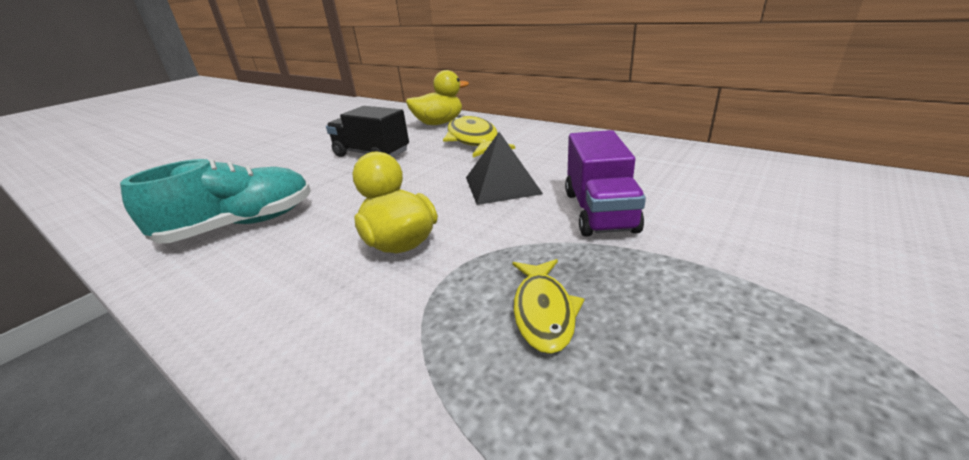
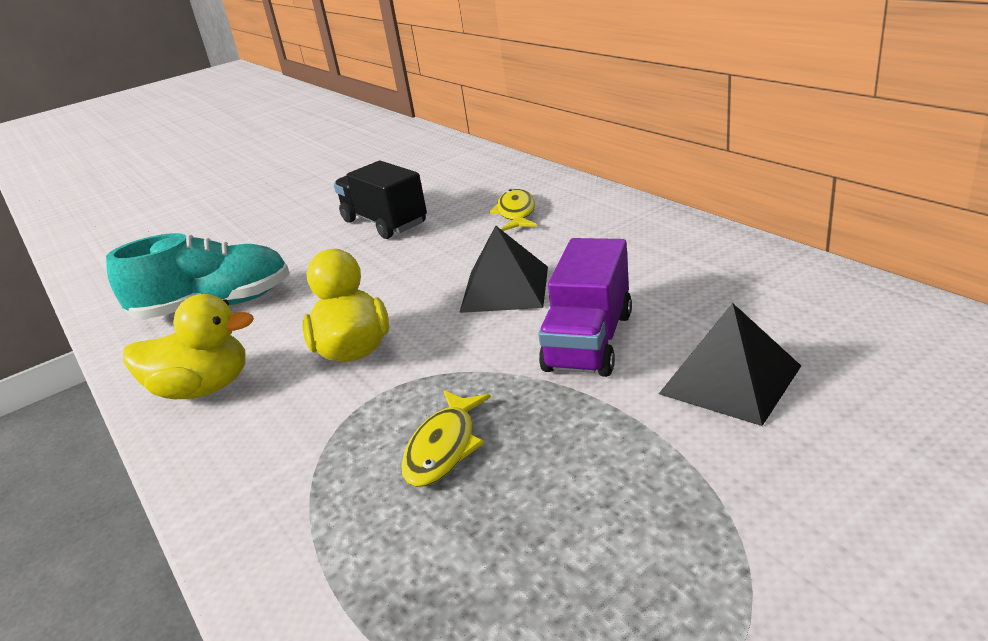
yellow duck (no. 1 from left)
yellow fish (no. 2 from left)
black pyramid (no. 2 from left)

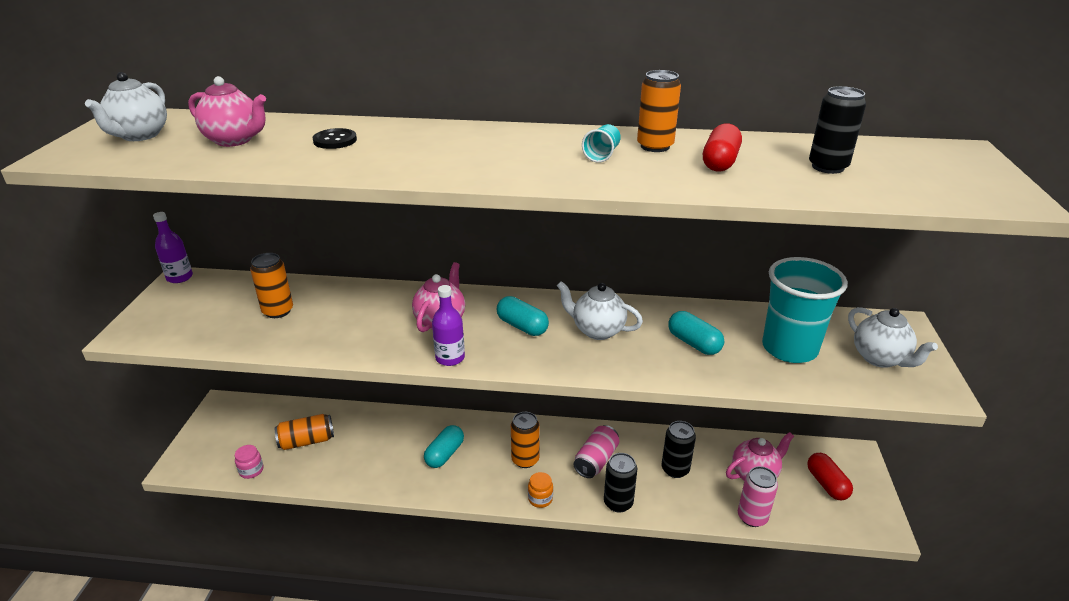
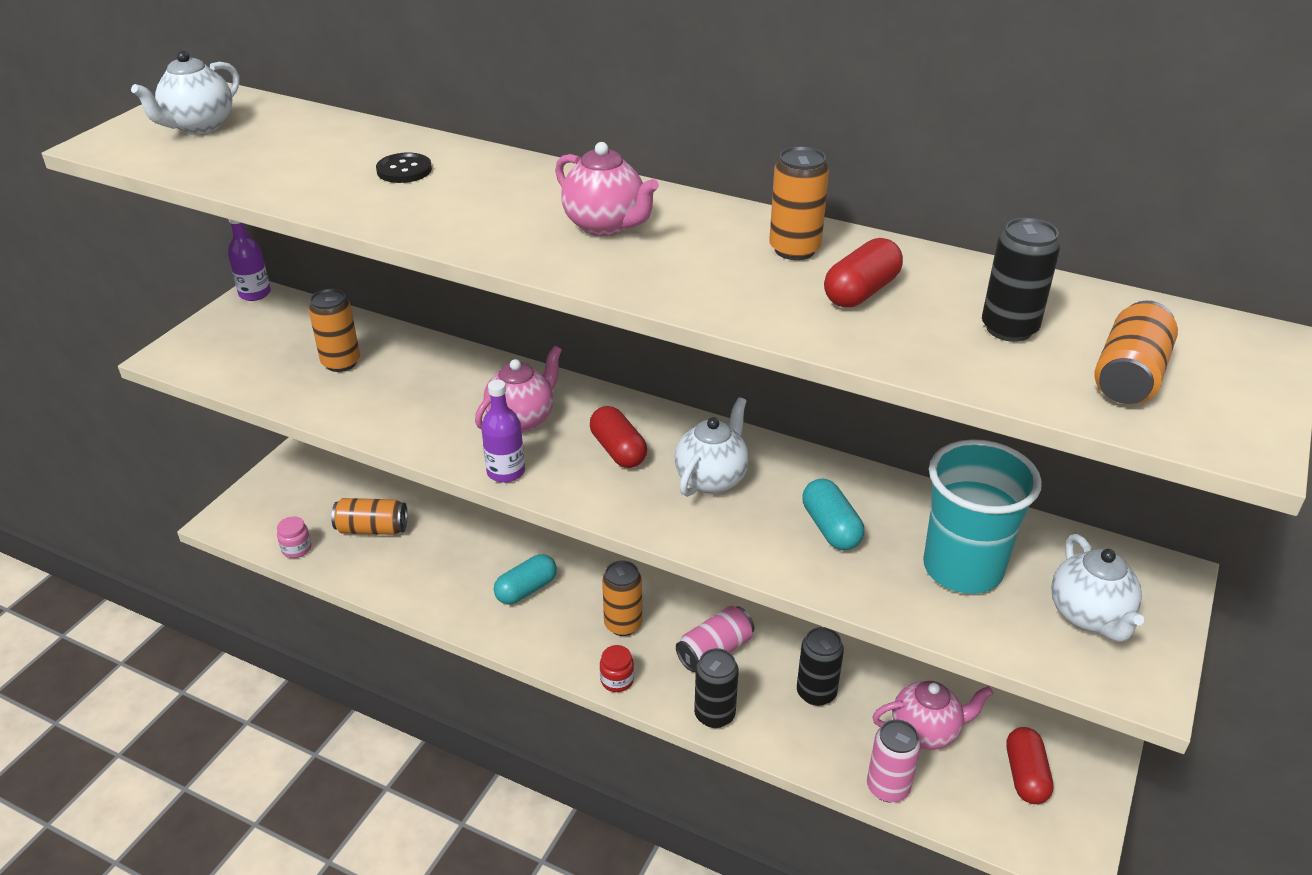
pink teapot (no. 2 from left)
red capsule (no. 1 from left)
red jar
white teapot (no. 2 from left)
turquoise cup (no. 1 from left in the first image)
orange can (no. 5 from left)

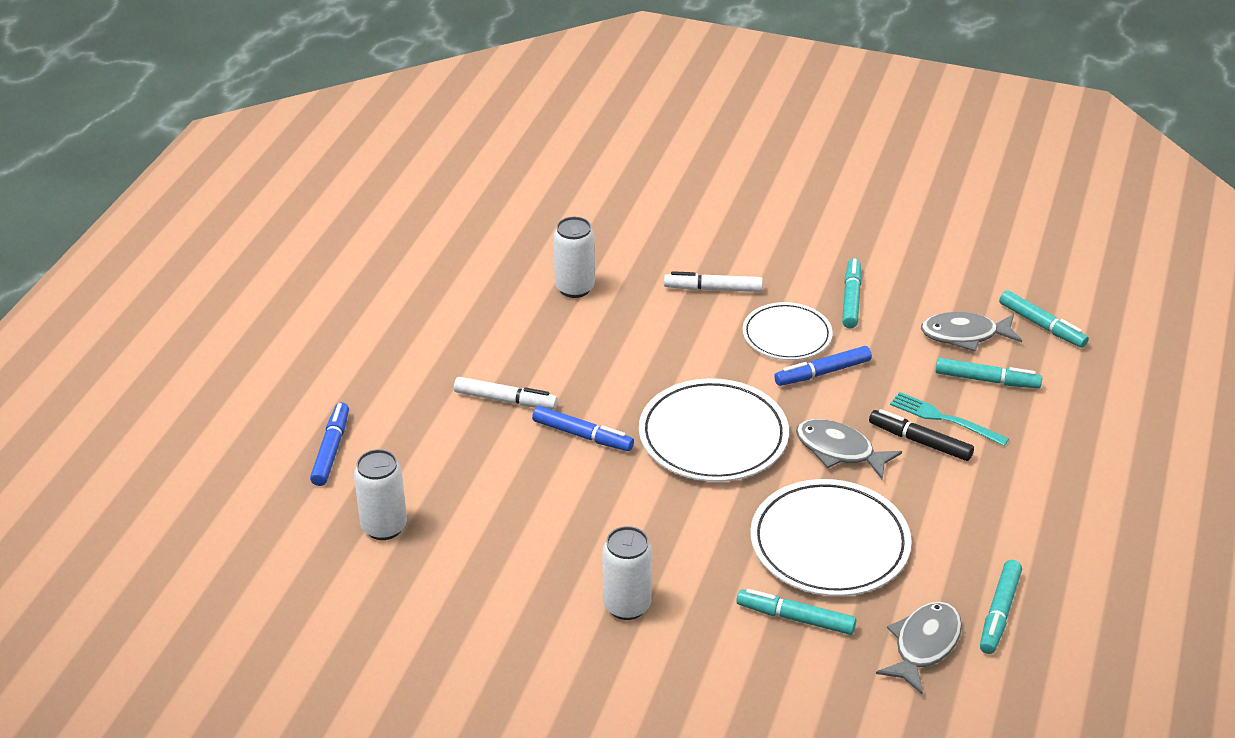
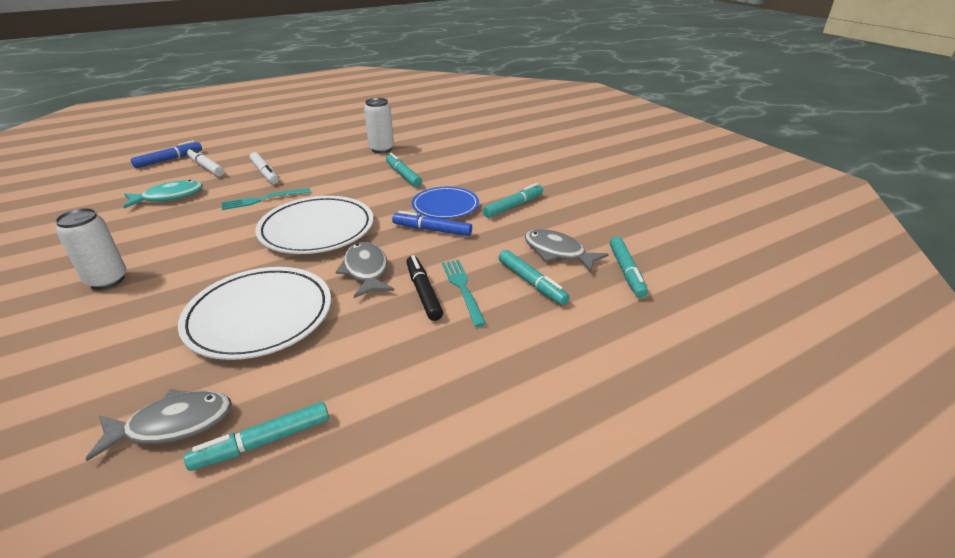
white can (no. 1 from left in the first image)
turquoise fork (no. 1 from left)
white marker (no. 1 from left)
turquoise marker (no. 2 from left)
blue plate
turquoise fish

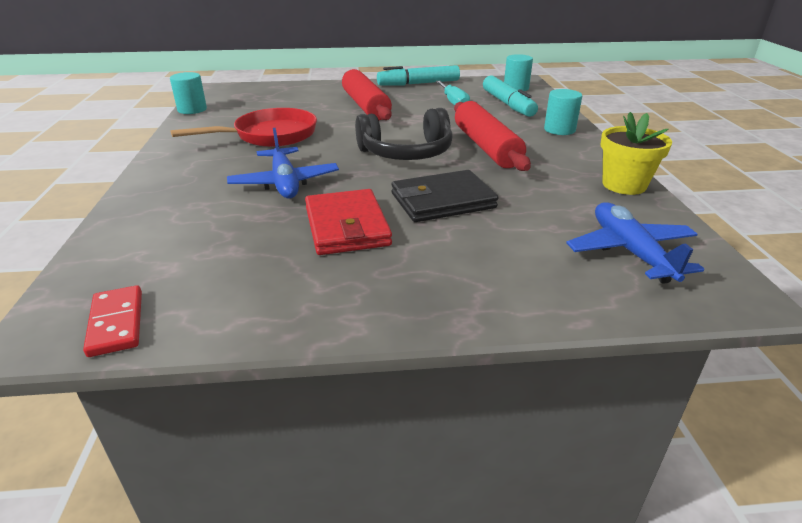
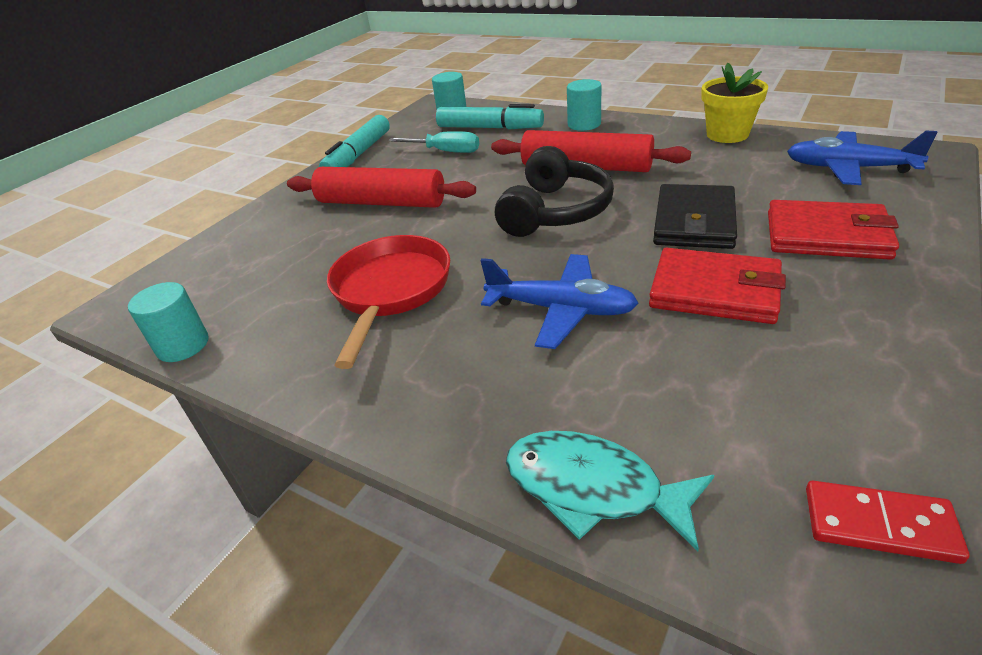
turquoise fish
red wallet (no. 2 from left)

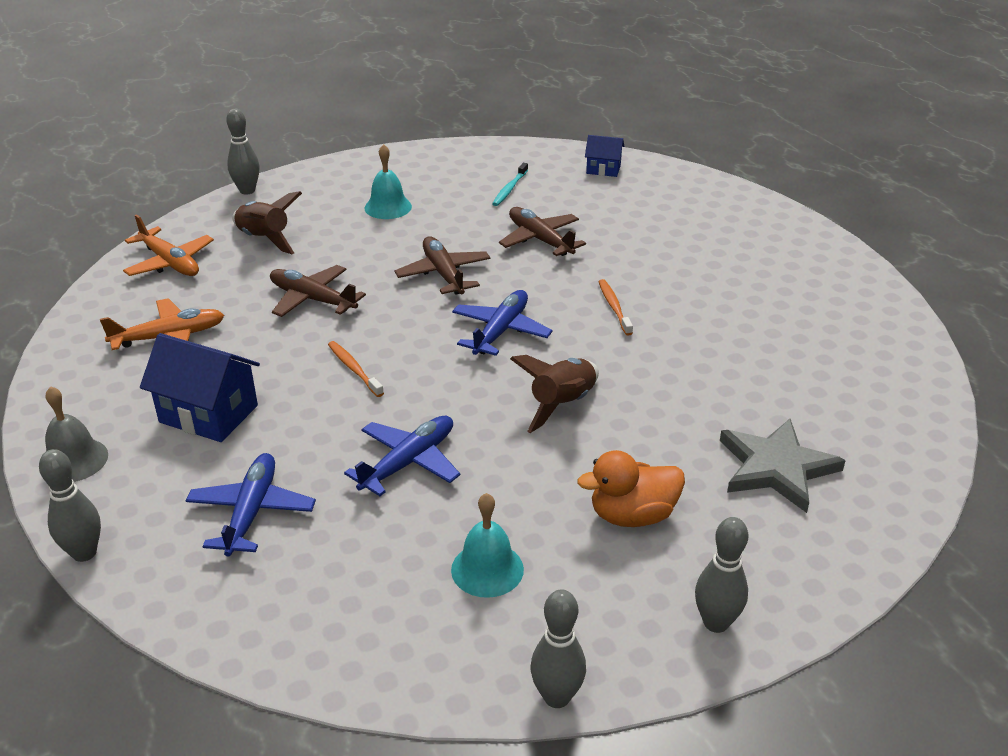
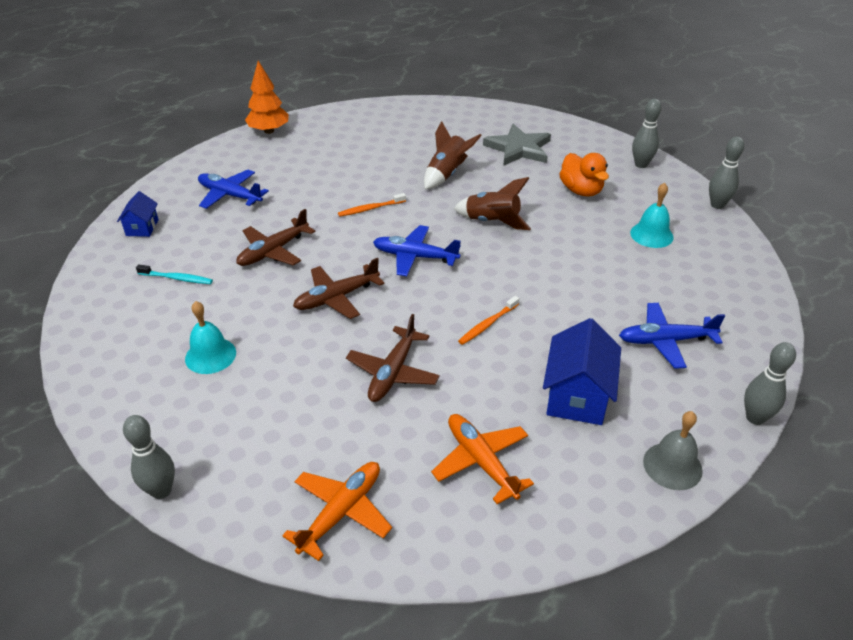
brown rocket (no. 1 from left)
blue plane (no. 1 from left)
orange tree

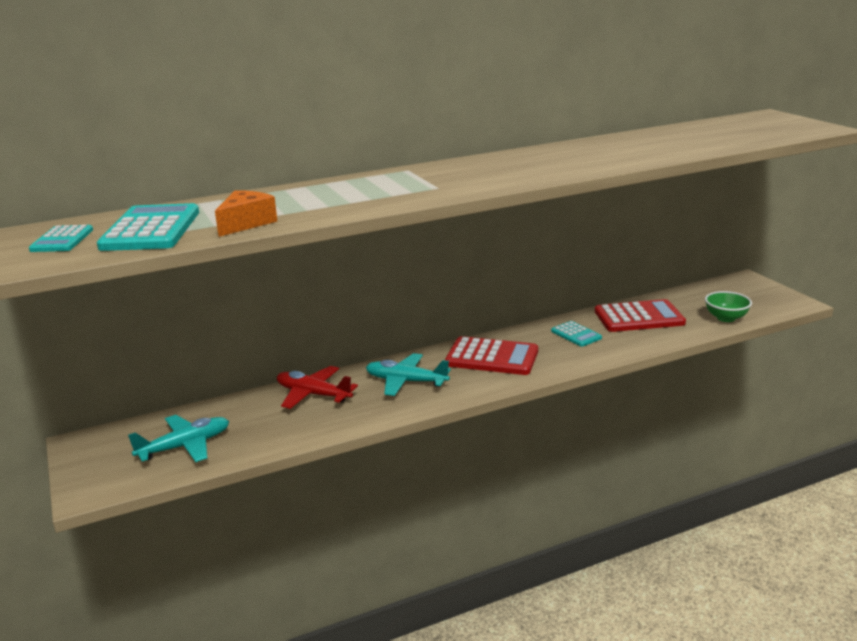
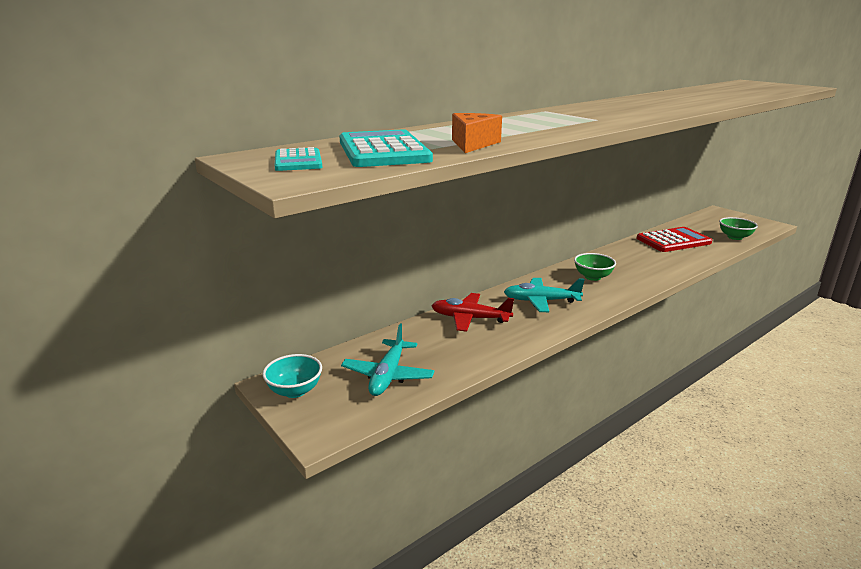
turquoise plane (no. 1 from left)
green bowl (no. 1 from left)
turquoise calculator (no. 3 from left in the first image)
turquoise bowl

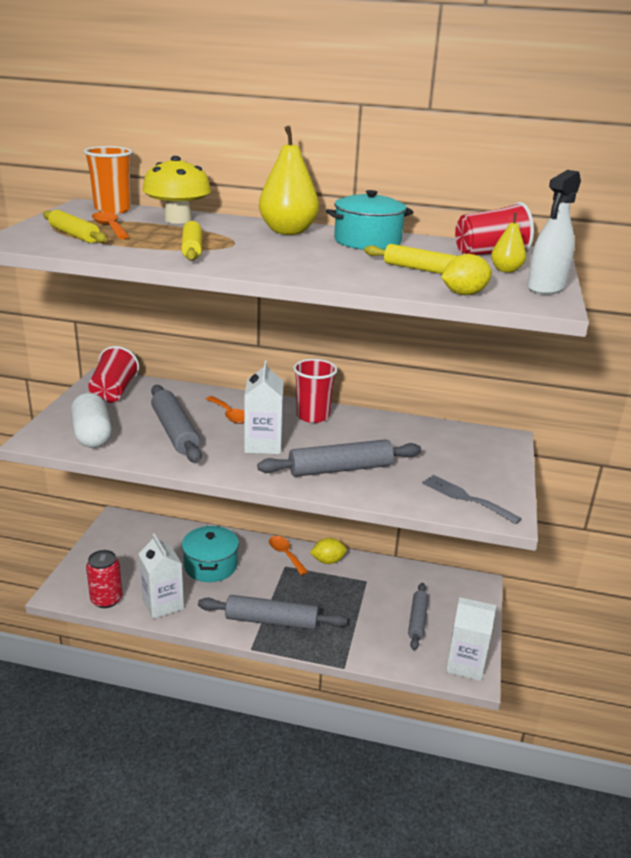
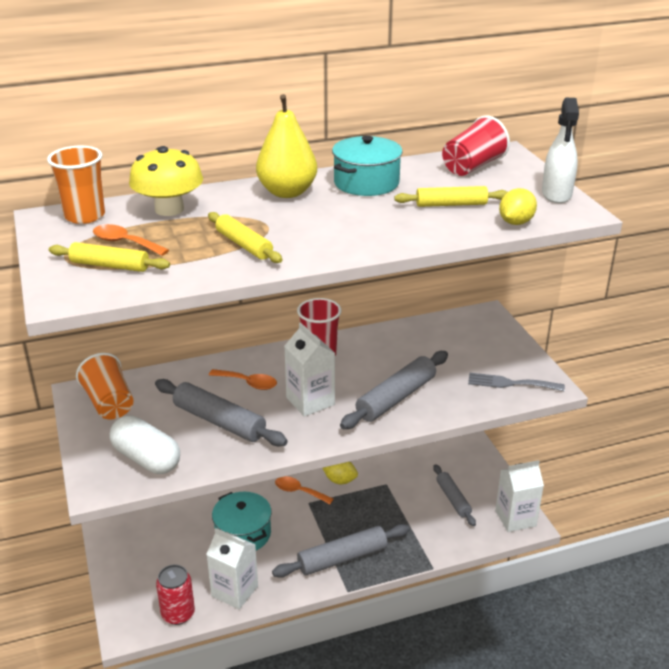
orange cup (no. 2 from left)
yellow lemon (no. 1 from left)
yellow pear (no. 2 from left in the first image)

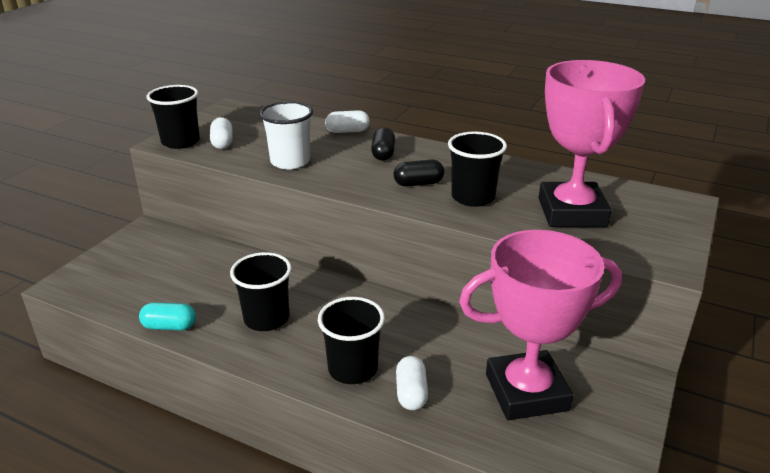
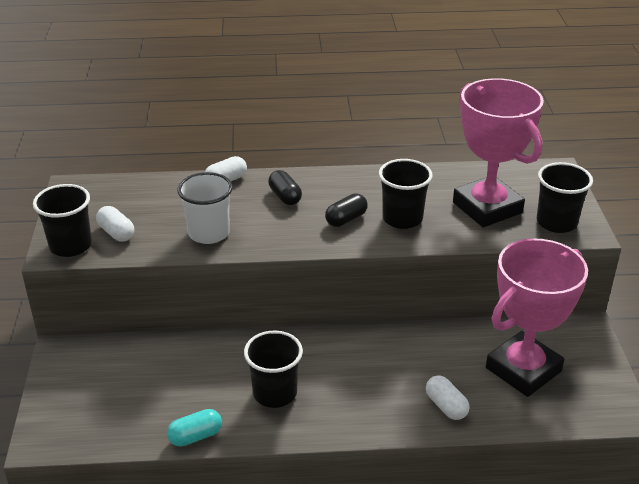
black cup (no. 4 from left)

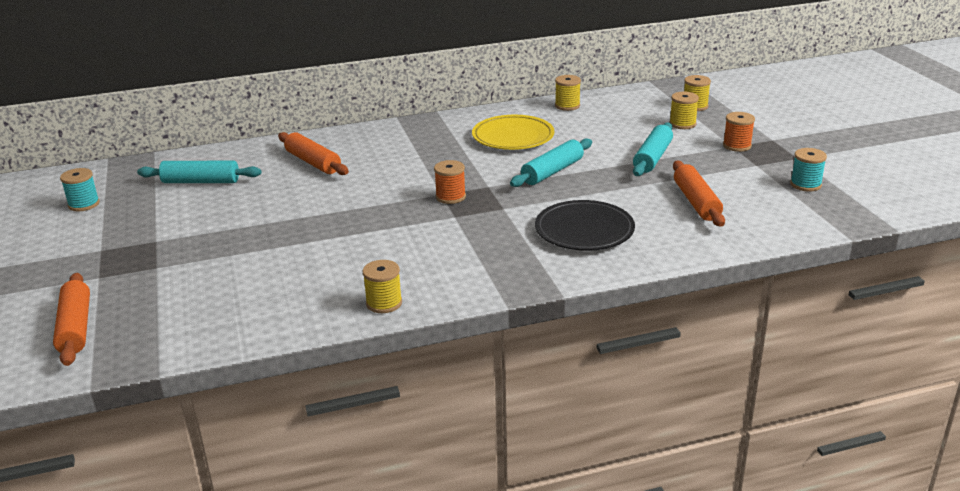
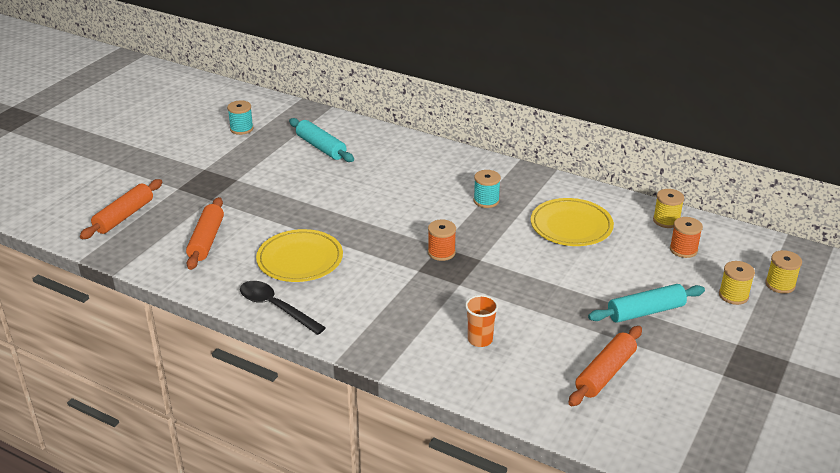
orange rolling pin (no. 2 from left)
black spoon
turquoise rolling pin (no. 2 from left in the first image)
orange cup
orange spool (no. 2 from left)
turquoise spool (no. 2 from left)
yellow plate (no. 1 from left)

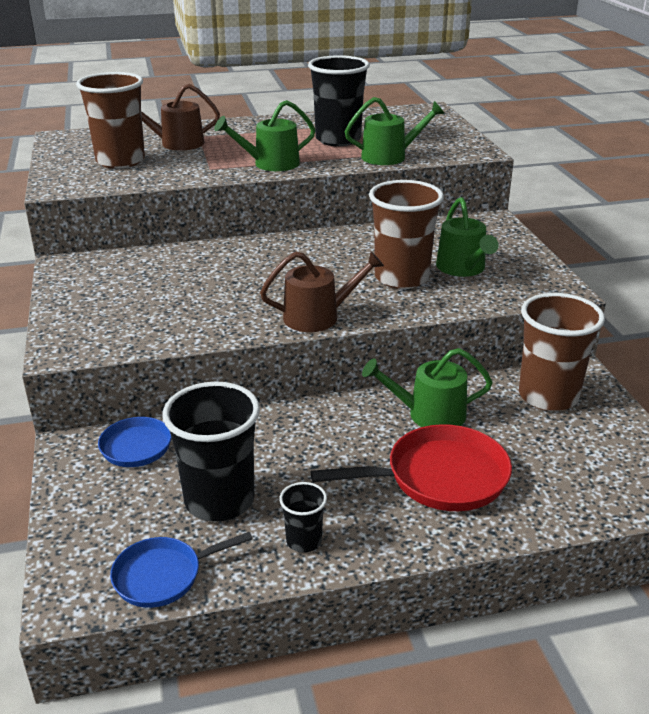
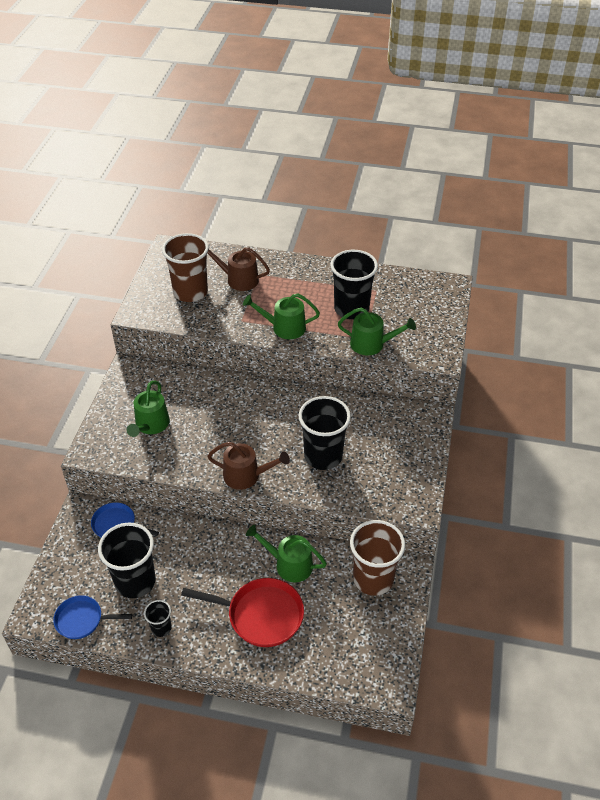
black cup (no. 3 from left)
green watering can (no. 1 from left)

